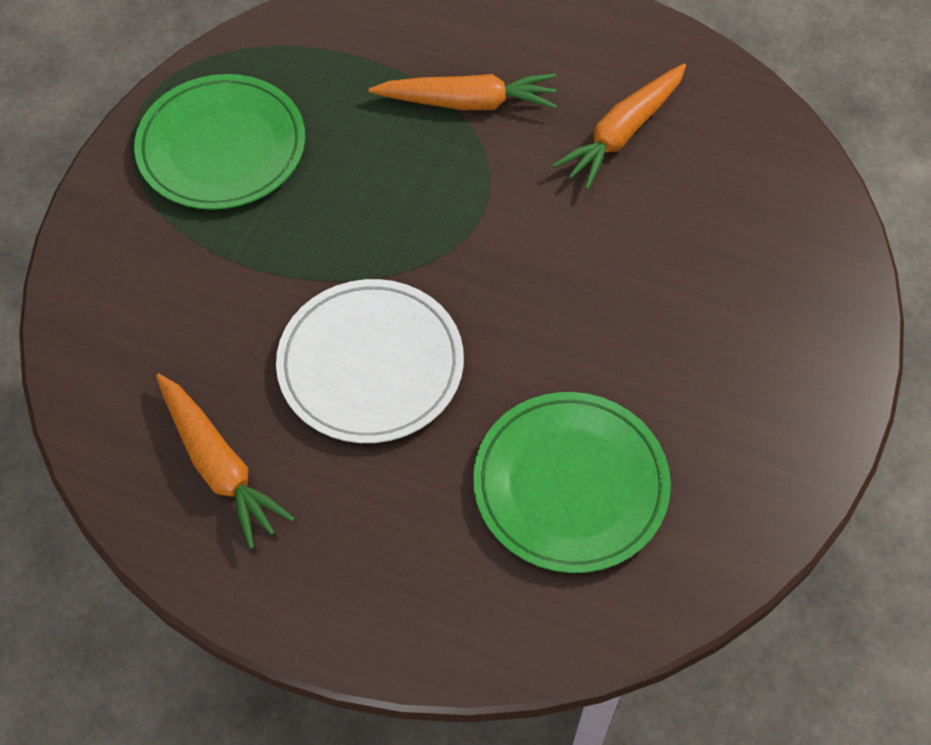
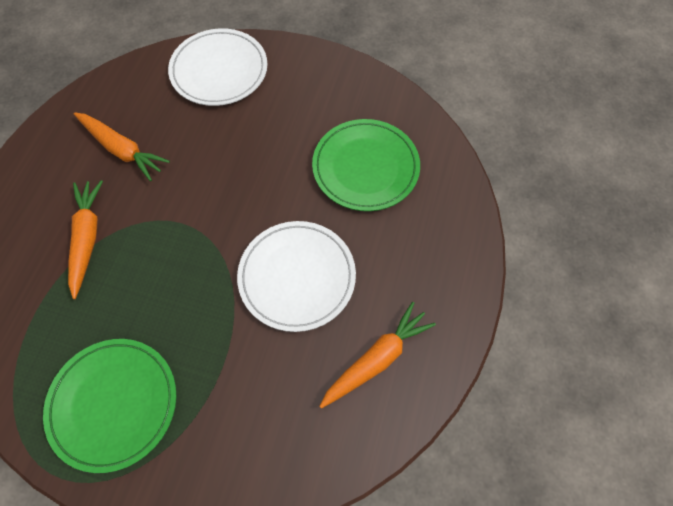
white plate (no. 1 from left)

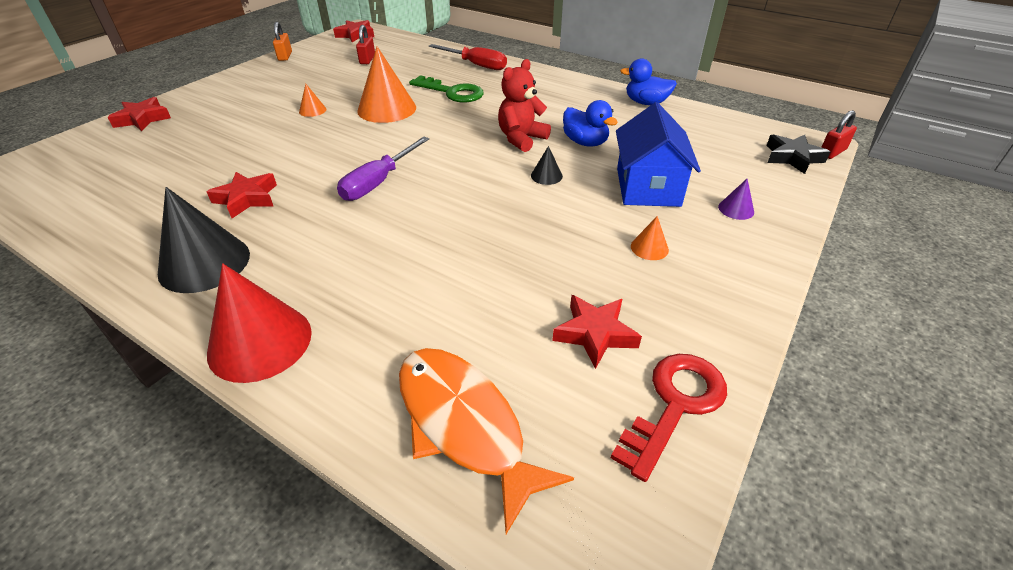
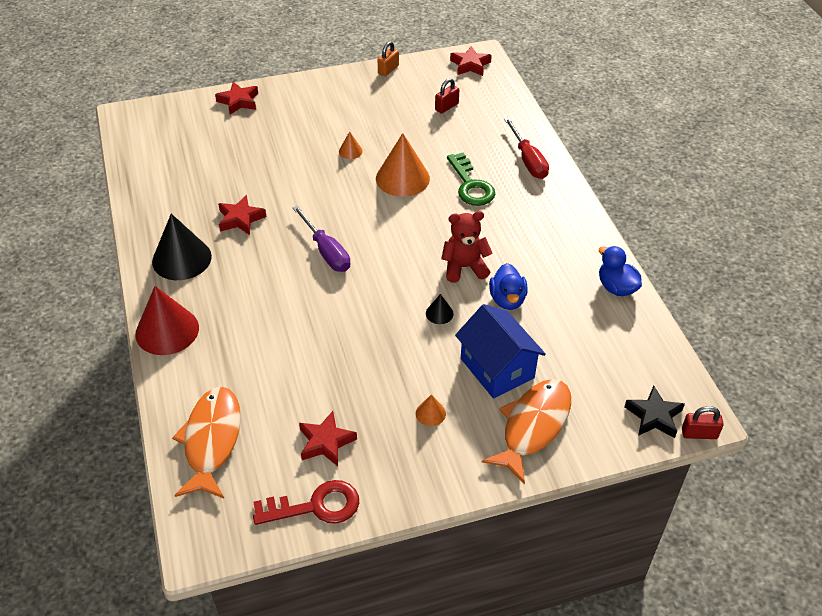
purple screwdriver
blue house
orange fish (no. 2 from left)

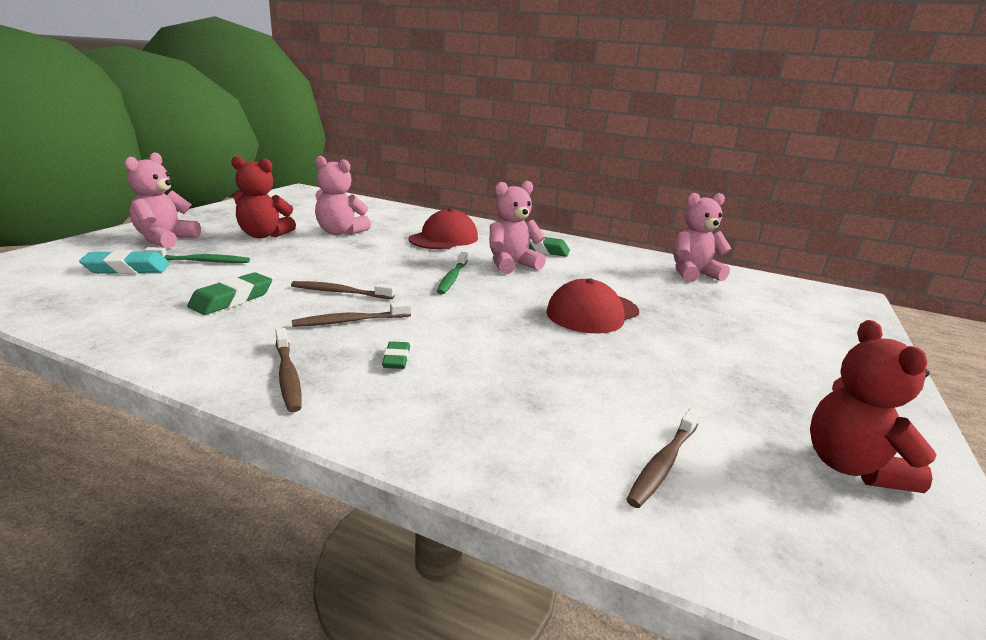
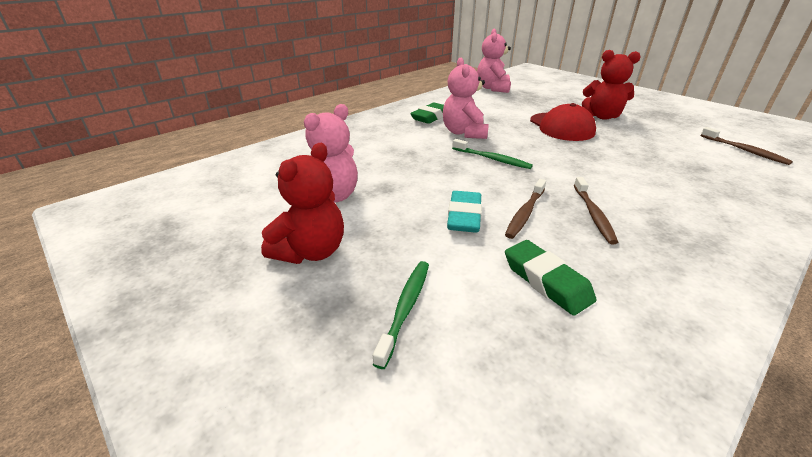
turquoise eraser
pink teddy bear (no. 1 from left in the first image)
brown toothbrush (no. 1 from left in the first image)
green eraser (no. 2 from left in the first image)
red cap (no. 1 from left in the first image)
red teddy bear (no. 2 from left)

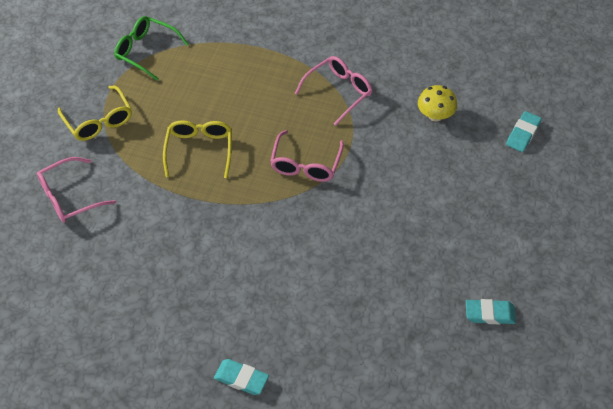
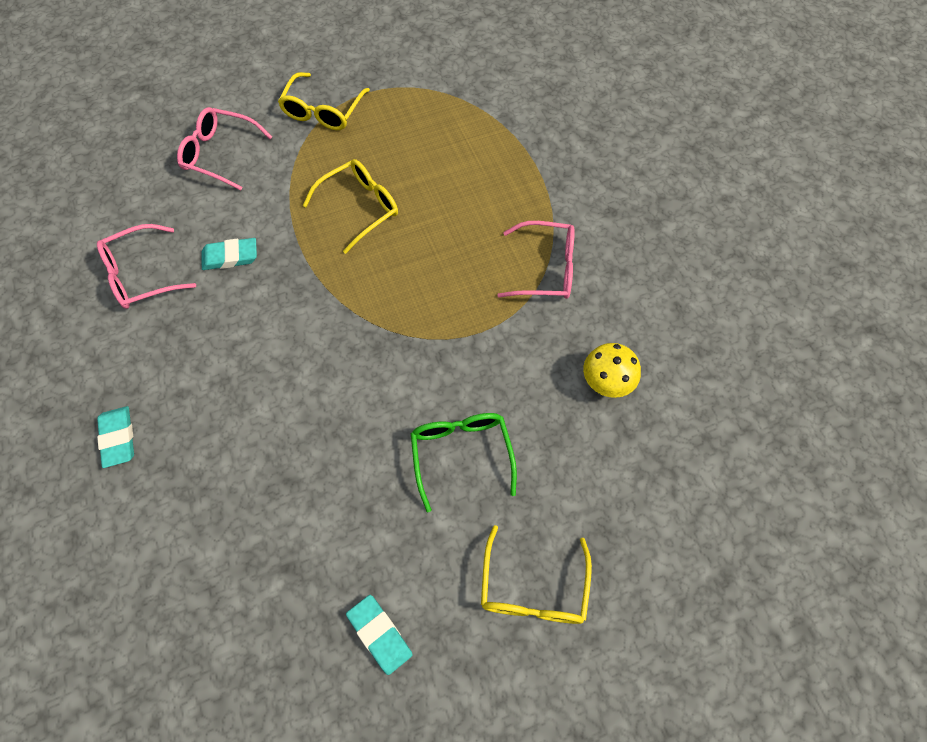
green glasses
pink glasses (no. 1 from left)
turquoise eraser (no. 2 from left)
yellow glasses (no. 3 from left)

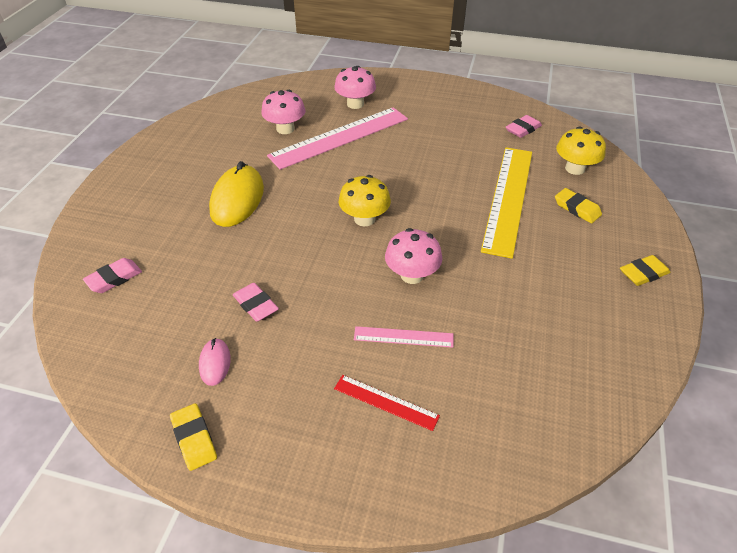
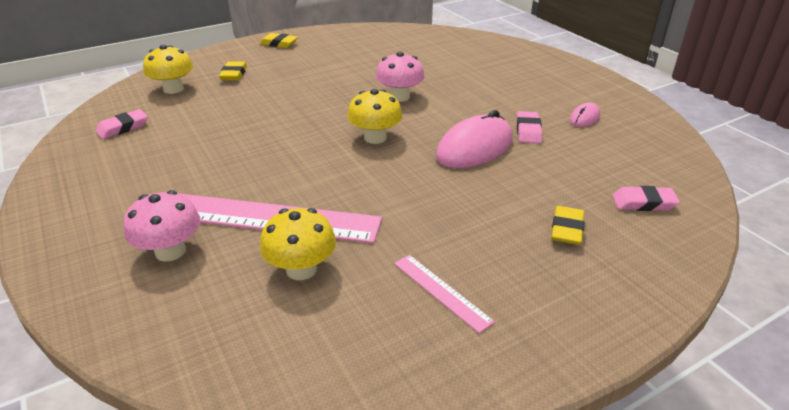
yellow eraser (no. 3 from left)
yellow mouse
yellow mushroom (no. 2 from left)
red ruler
pink ruler (no. 2 from left)
yellow ruler
pink eraser (no. 1 from left)
pink mouse (no. 1 from left)

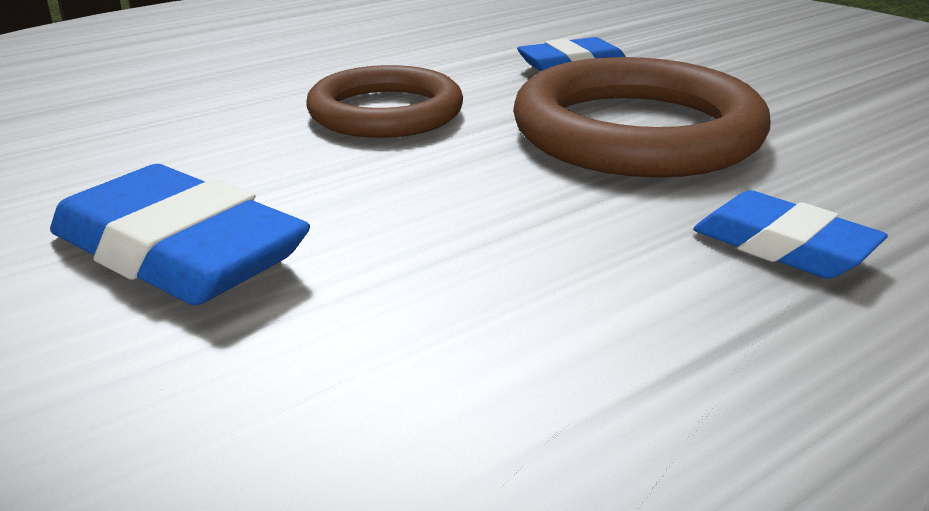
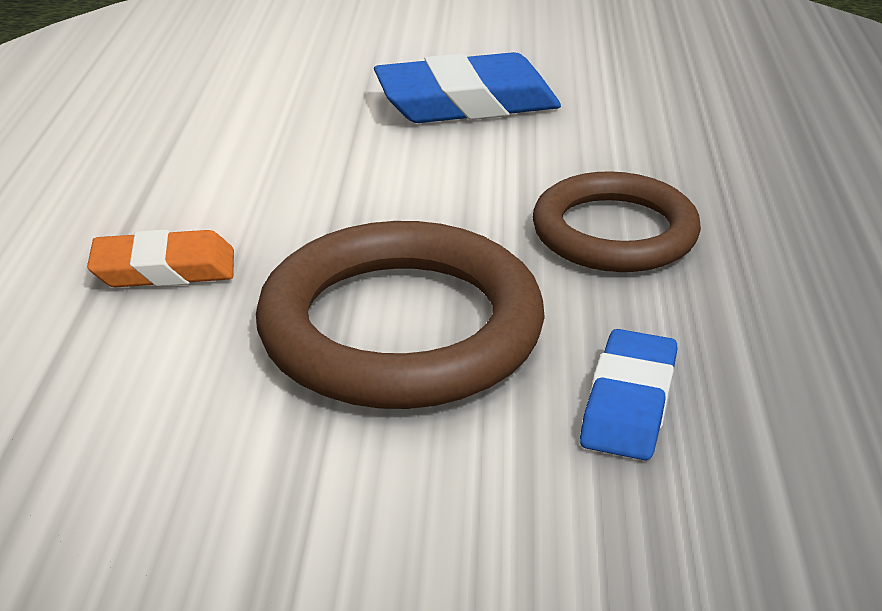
orange eraser

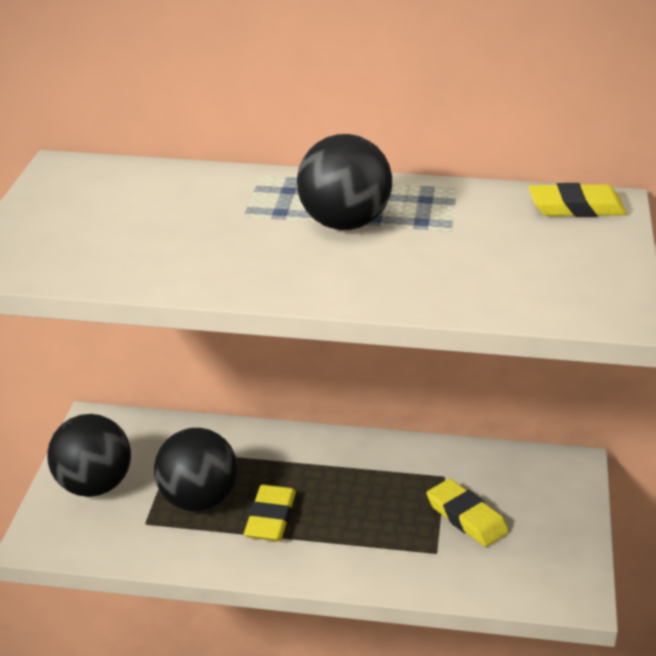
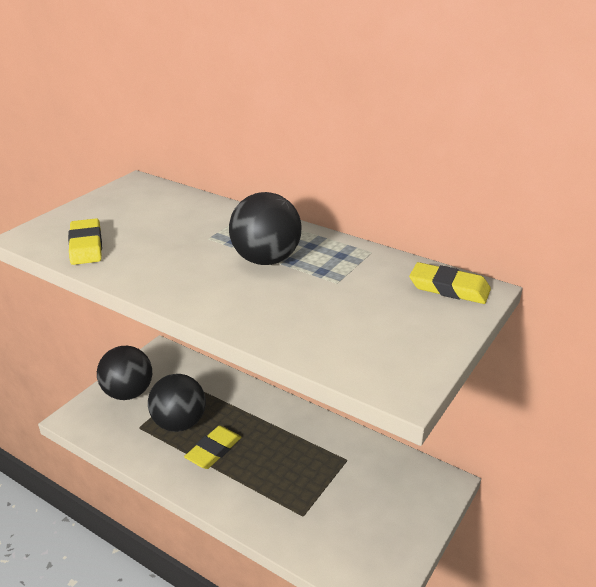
yellow eraser (no. 1 from left)

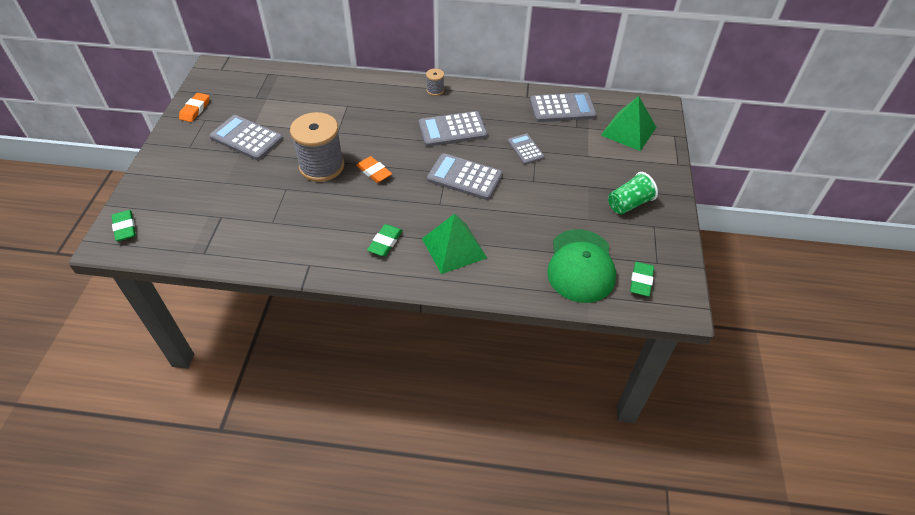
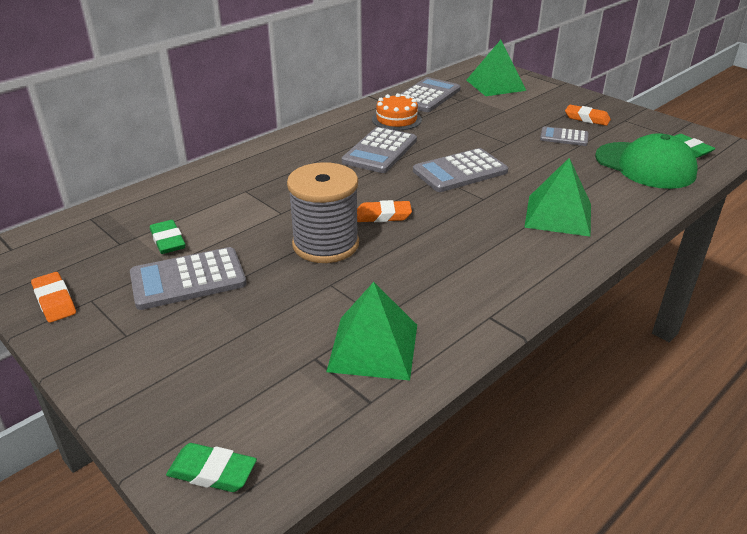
green eraser (no. 1 from left)
grey spool (no. 2 from left in the first image)
grey calculator (no. 5 from left)
orange eraser (no. 3 from left)
green pyramid (no. 1 from left)
orange cake

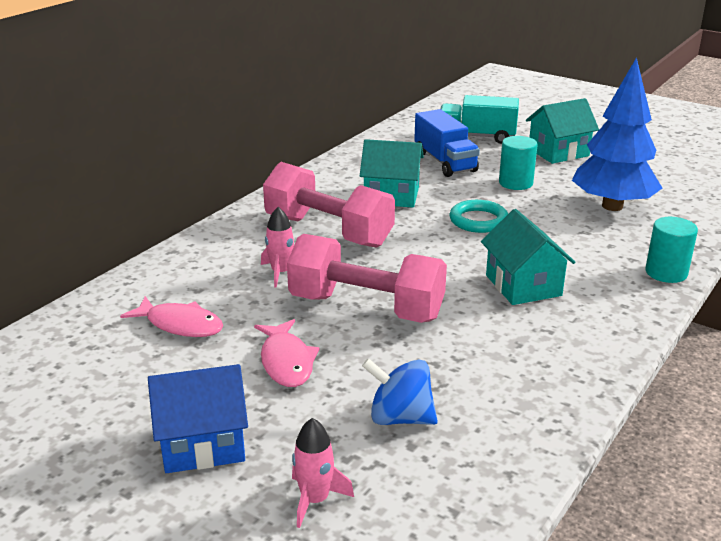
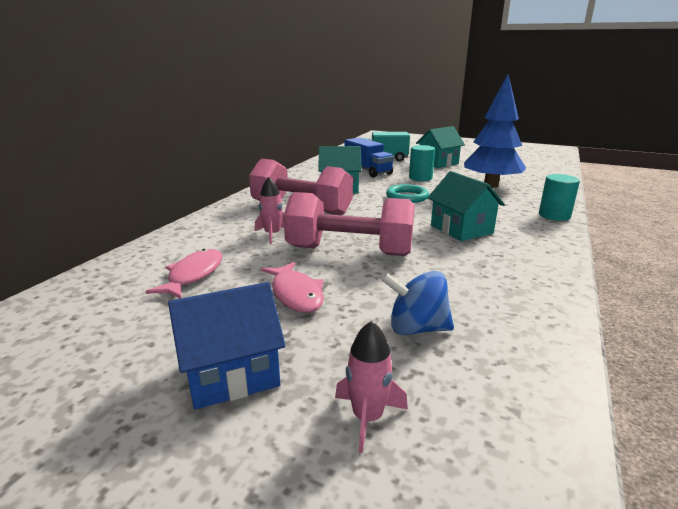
pink fish (no. 1 from left)

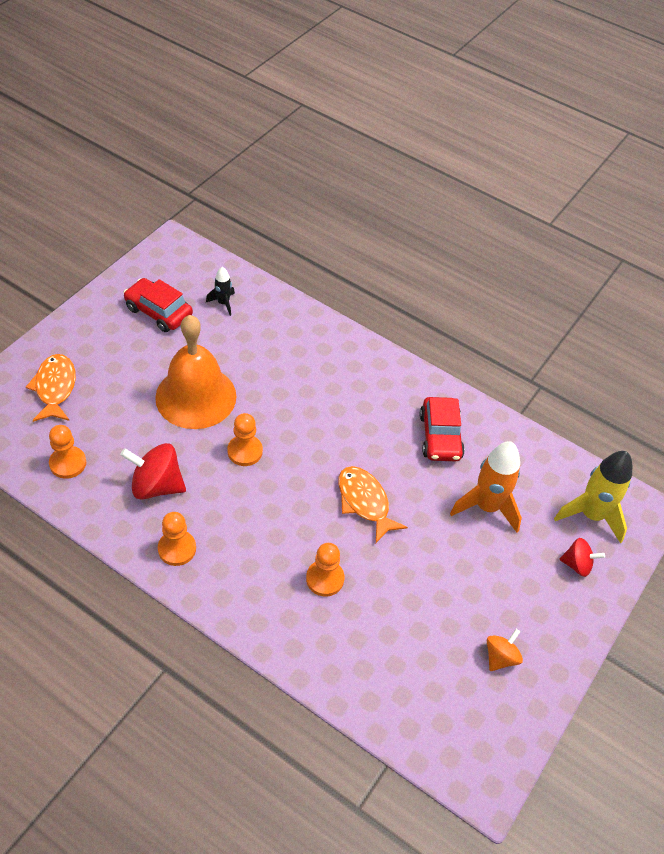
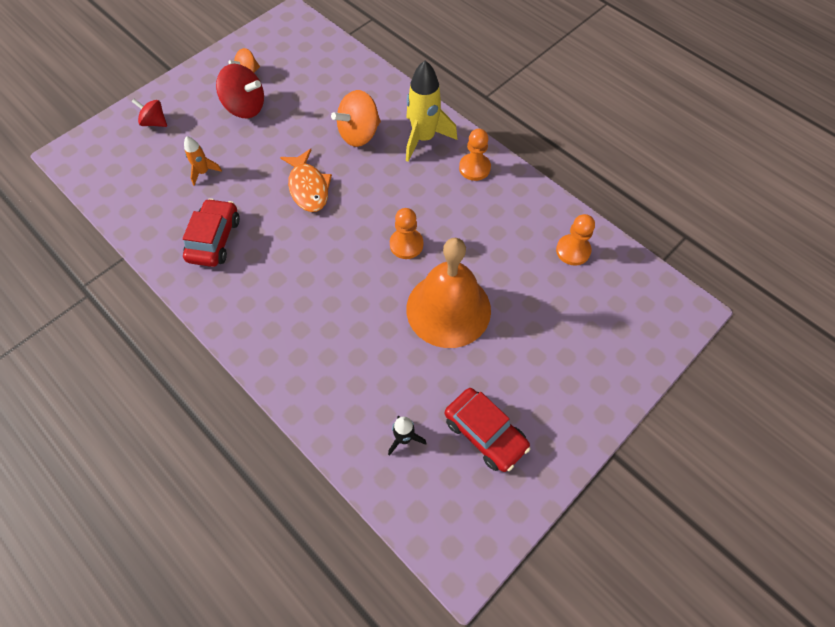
orange fish (no. 1 from left in the first image)
red spinning top (no. 2 from left)
orange spinning top (no. 2 from left)
orange rocket
yellow rocket

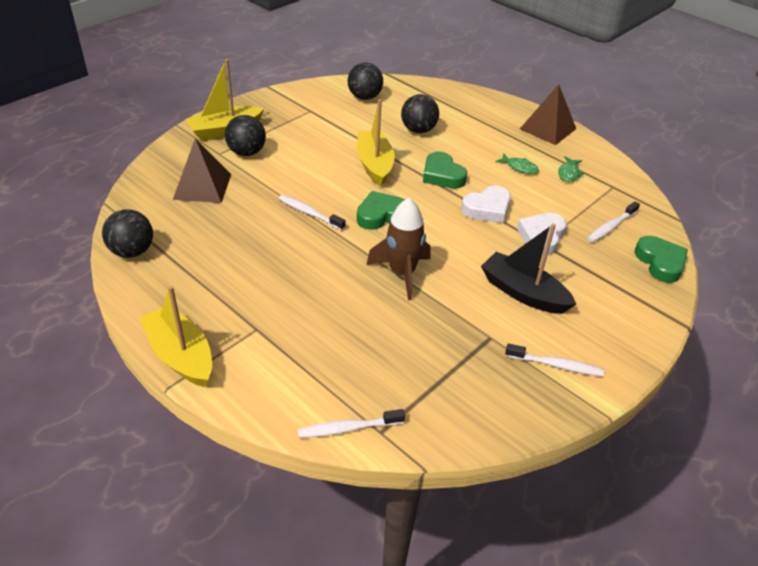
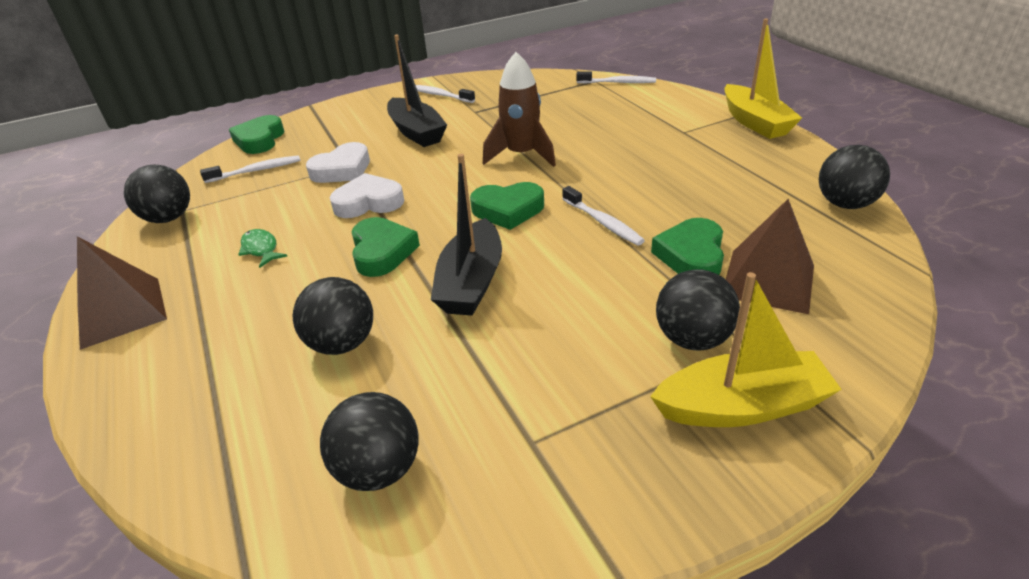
black boat (no. 2 from left)
green fish (no. 2 from left in the first image)
black ball (no. 1 from left)
green heart (no. 4 from left)

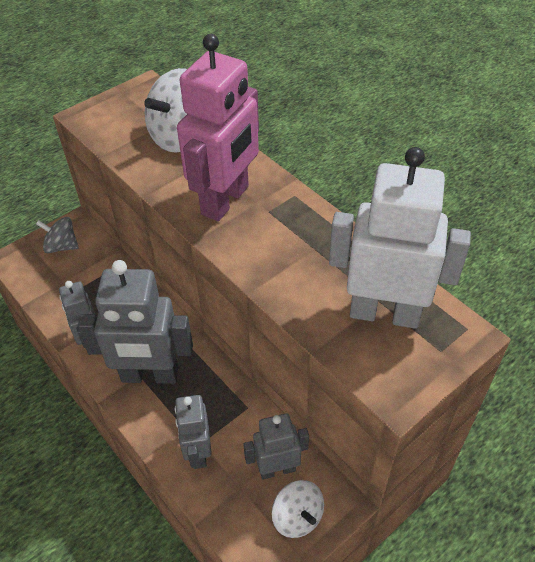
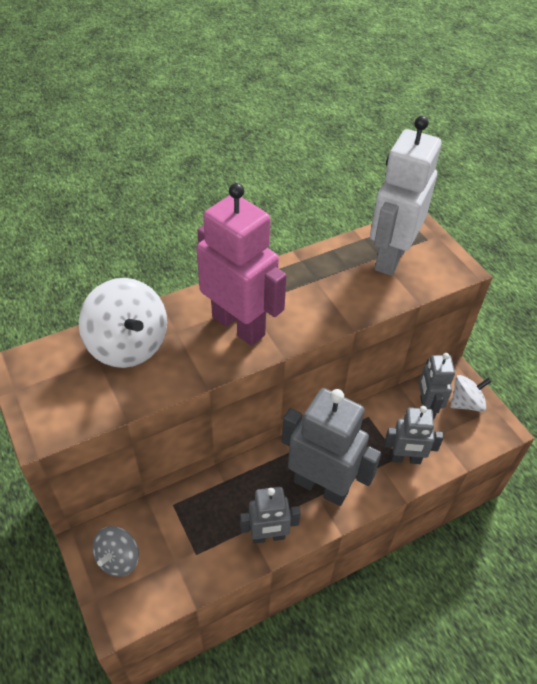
grey robot (no. 2 from left)

